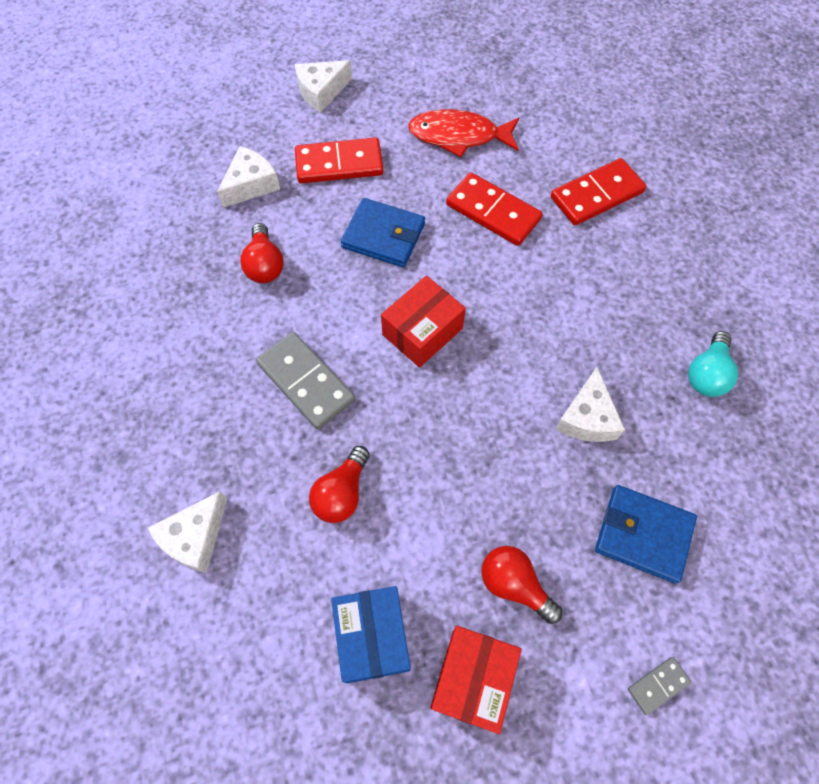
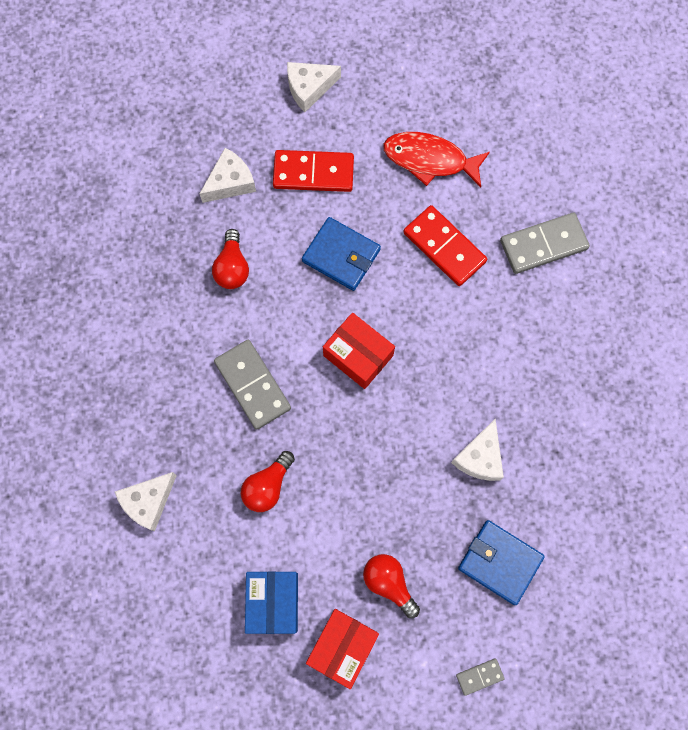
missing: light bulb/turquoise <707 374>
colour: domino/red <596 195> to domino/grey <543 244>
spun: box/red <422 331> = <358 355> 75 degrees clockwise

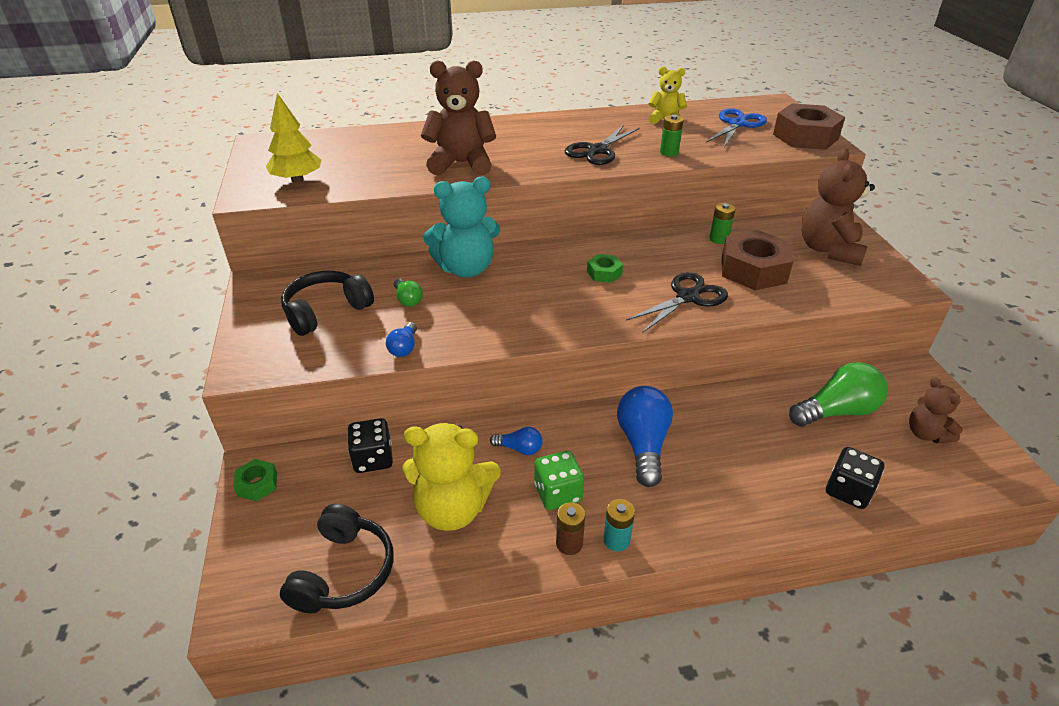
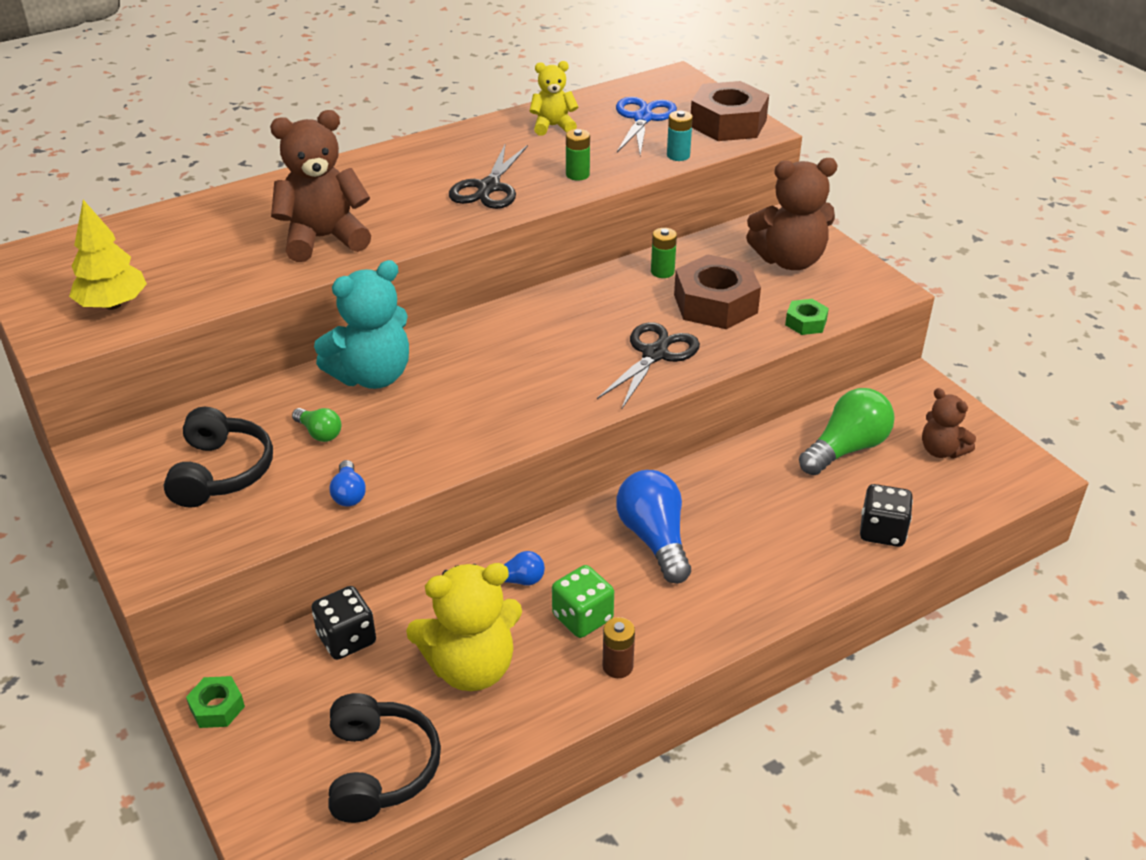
relocated: nut/green <604 273> to <805 322>; battery/turquoise <616 540> to <678 155>
spun: headphones/black <326 311> = <221 472> 150 degrees clockwise; teddy bear/brown <828 250> = <789 260> 90 degrees counterclockwise

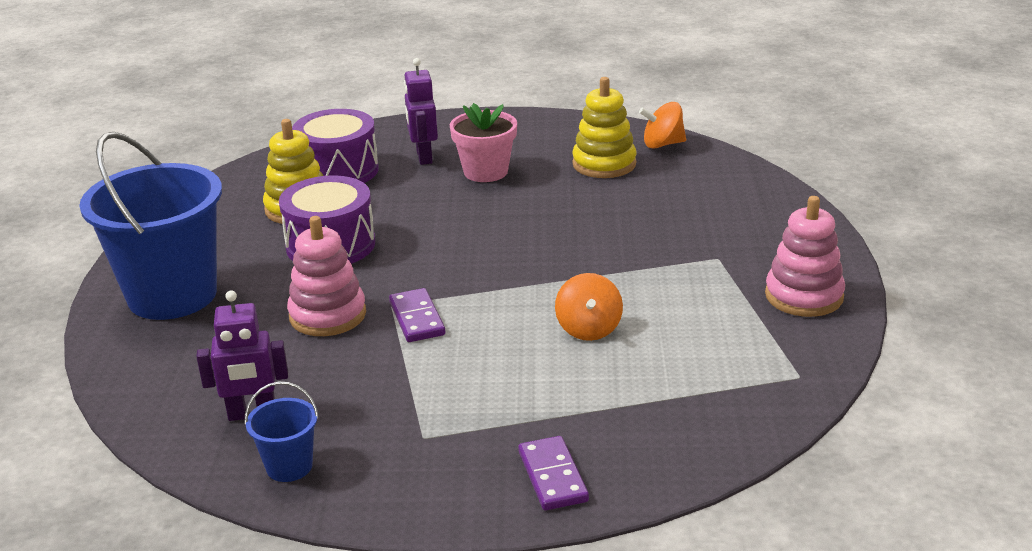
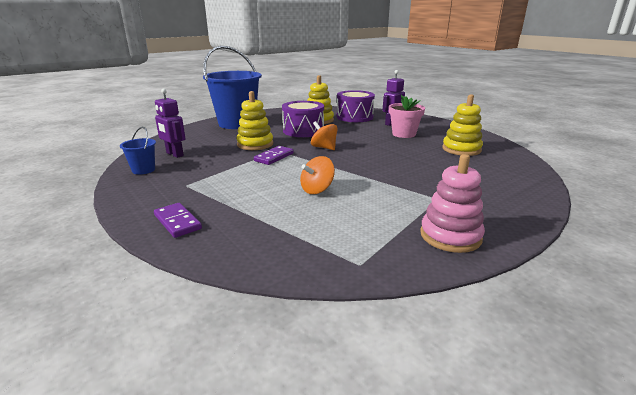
relocated: spinning top/orange <662 144> to <324 148>
colour: stacking toy/pink <327 315> to stacking toy/yellow <255 144>
spun: domino/purple <553 476> = <177 222> 75 degrees counterclockwise

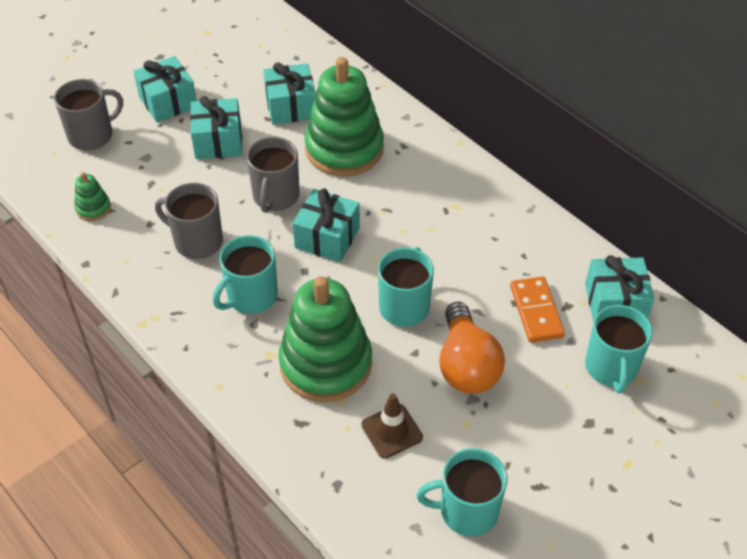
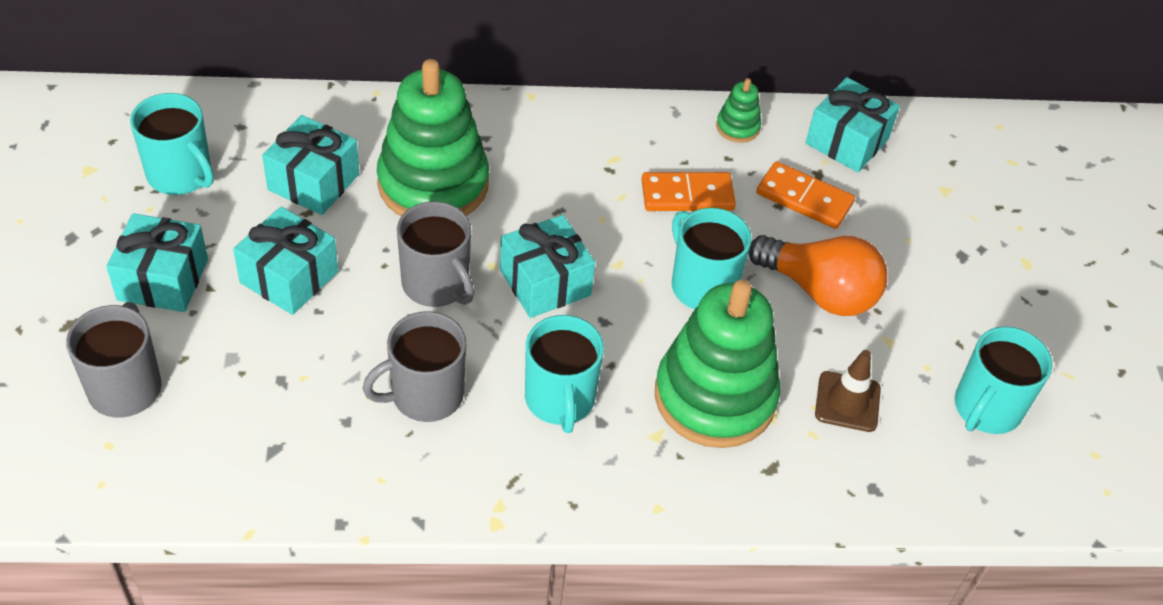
appeared: domino/orange <687 195>
relocated: stacking toy/green <93 208> to <737 127>; mug/turquoise <611 368> to <181 175>

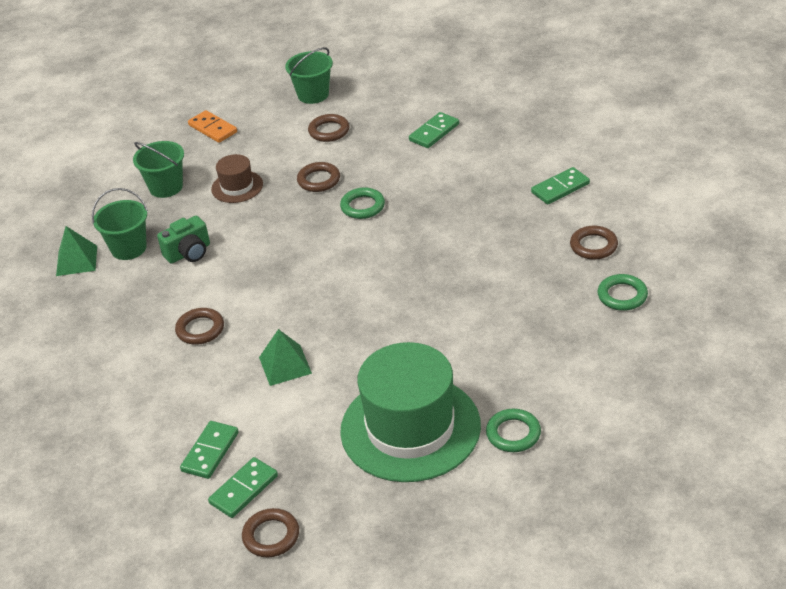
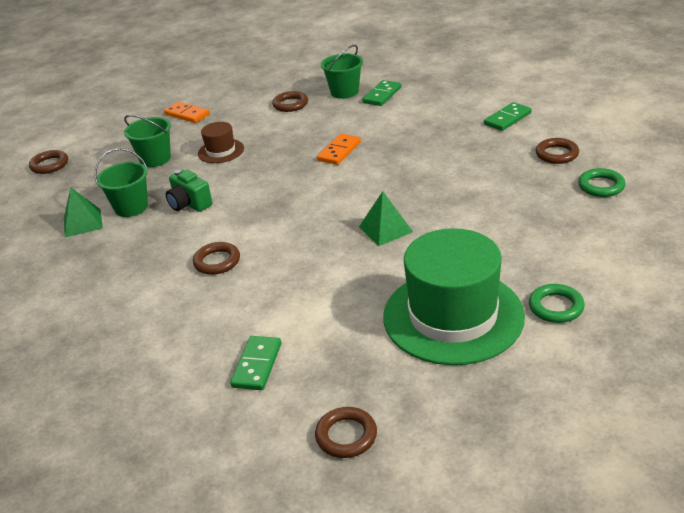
missing: domino/green <243 489>
relocated: pyramid/green <285 365> to <385 229>; bucket/green <313 94> to <344 92>; ring/brown <319 180> to <49 165>
exchanged: ring/green <362 206> to domino/orange <339 151>
spun: camera/green <189 253> = <189 204> 90 degrees clockwise

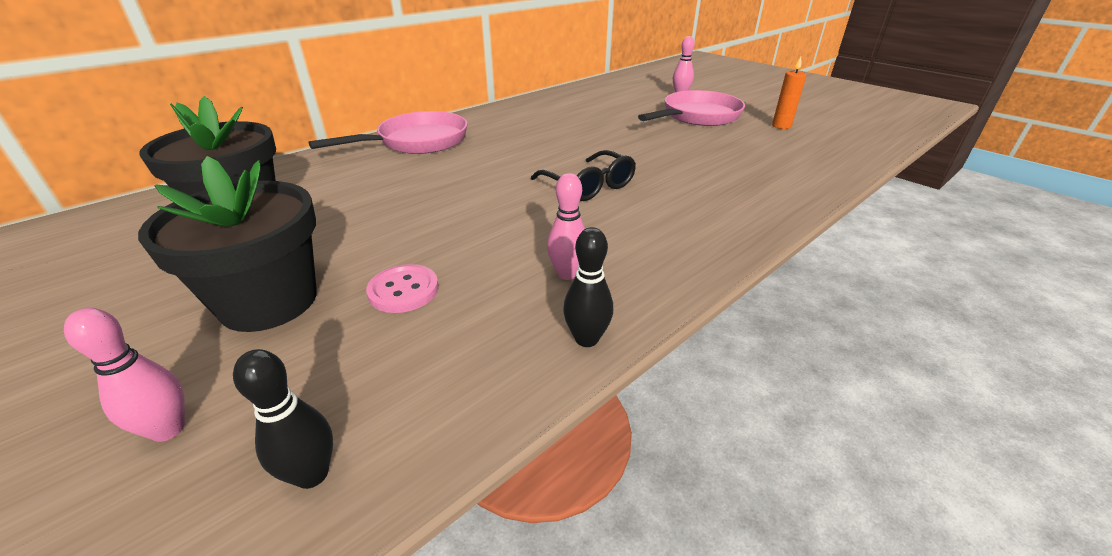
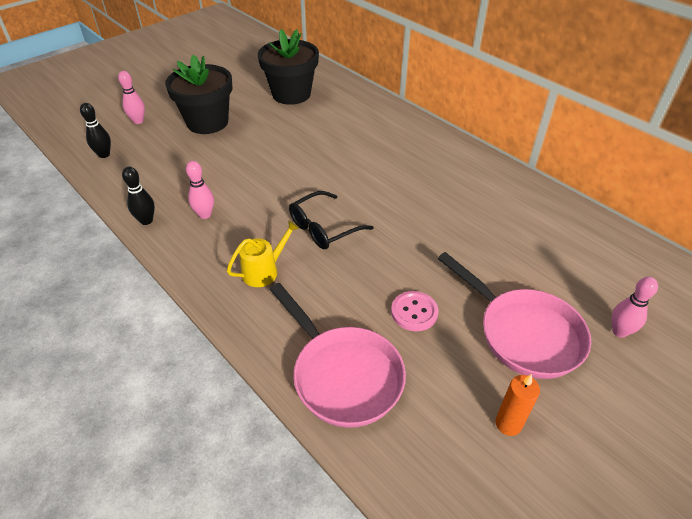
appeared: watering can/yellow <264 271>
relocated: pan/pink <417 142> to <343 375>; button/pink <403 290> to <414 312>

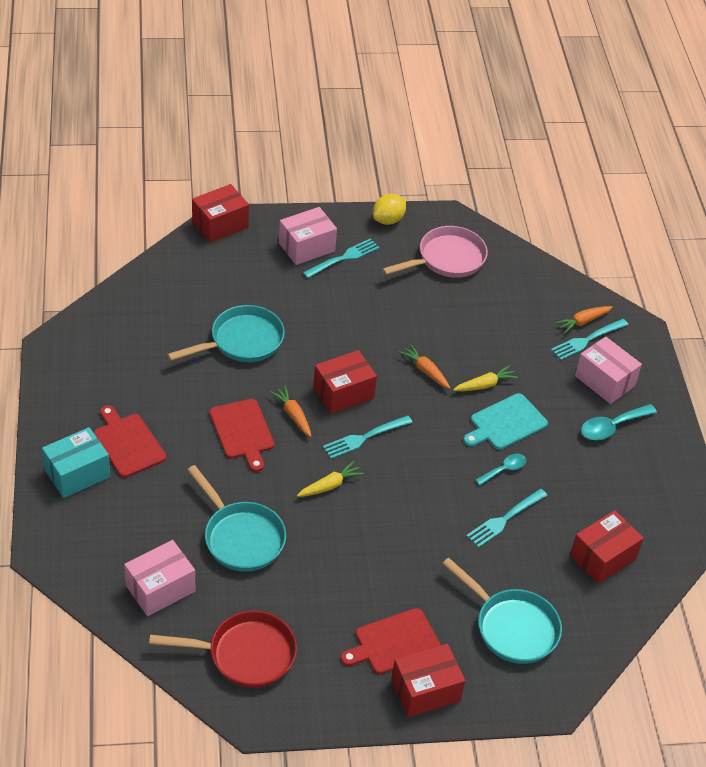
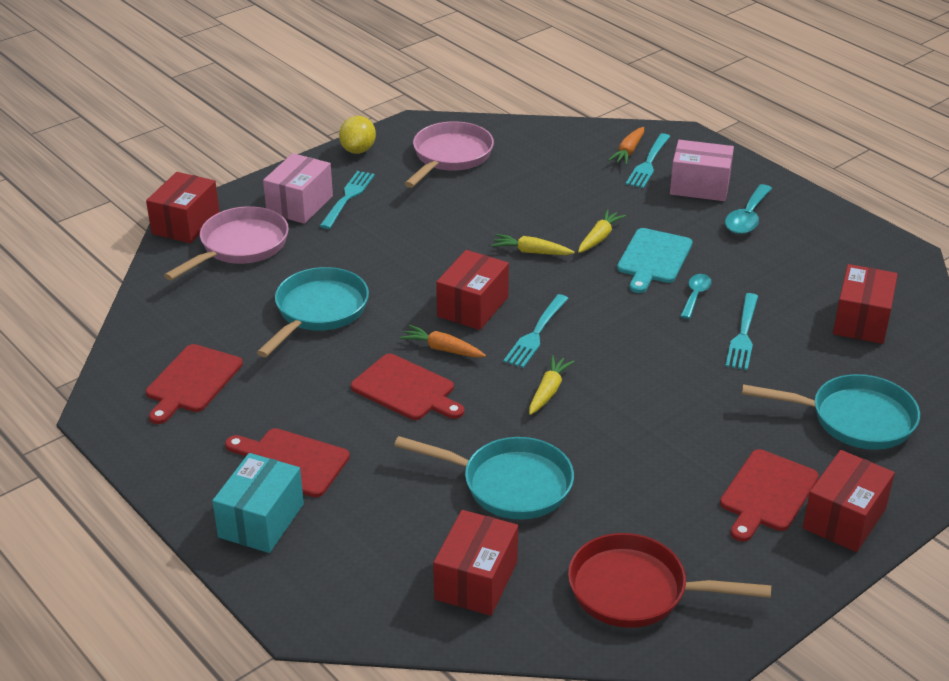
appeared: cutting board/red <192 381>; pan/pink <240 246>
colour: box/pink <160 588> to box/red <476 580>; carrot/orange <425 371> to carrot/yellow <531 252>
spun: pan/red <245 654> = <636 590> 135 degrees counterclockwise

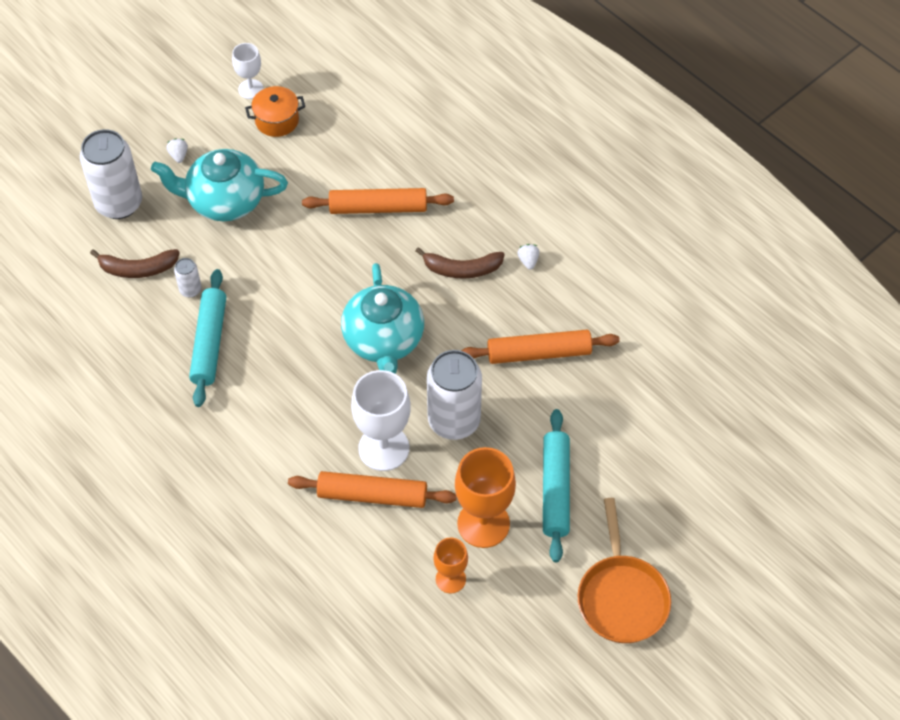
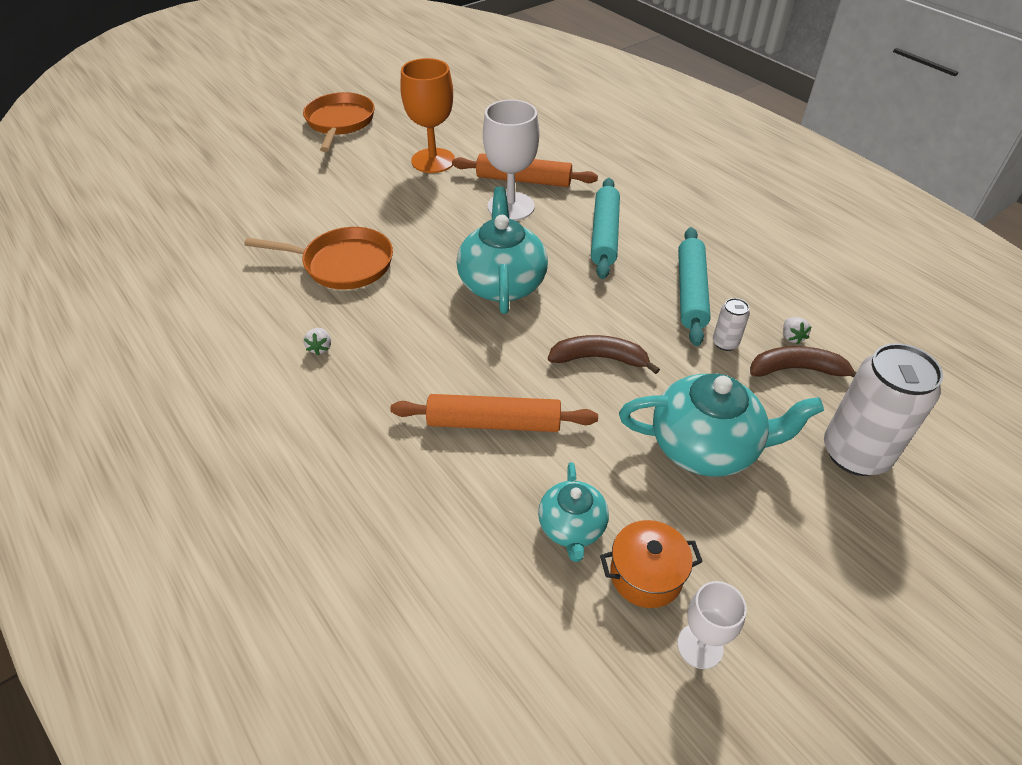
missing: can/white <454 421>; goblet/orange <450 579>
appeared: teapot/turquoise <572 527>
relocated: strawberry/white <178 155> to <791 337>; banana/brown <462 269> to <599 358>; rolling pin/turquoise <555 489> to <604 235>
exchanged: rolling pin/orange <539 353> to pan/orange <342 264>

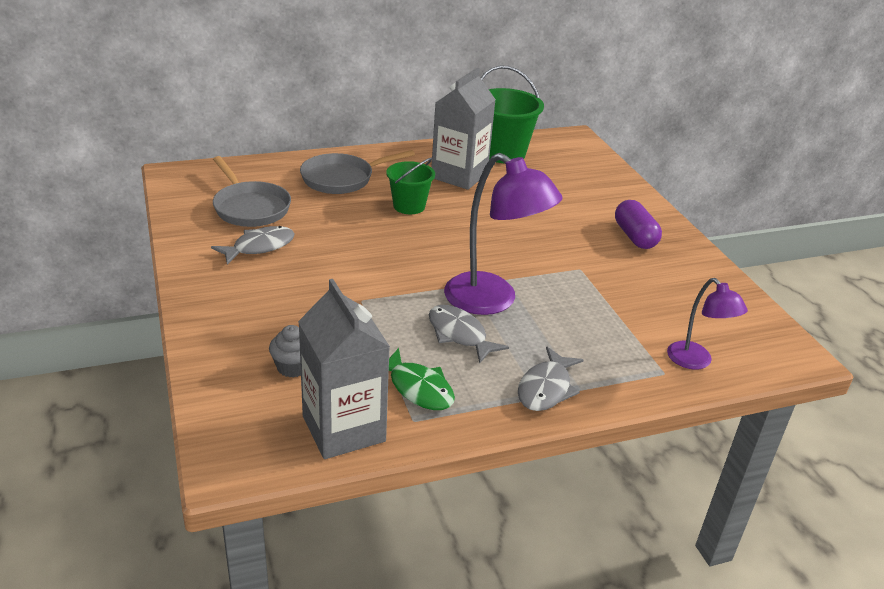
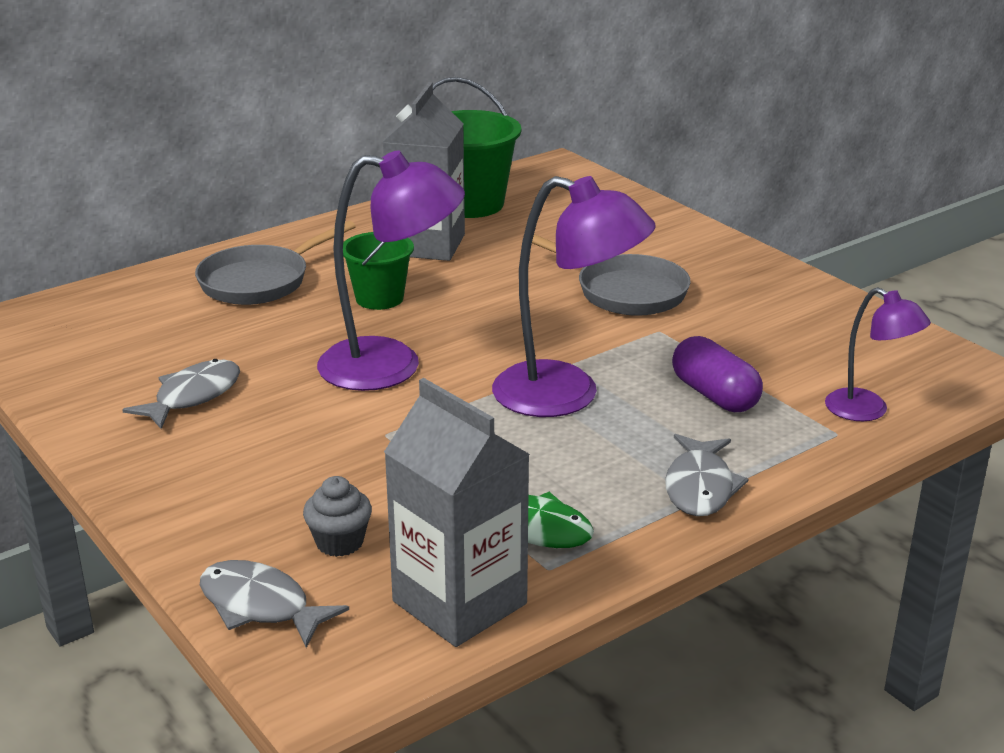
appeared: lamp/purple <391 366>
relocated: pan/grey <250 208> to <625 292>; fish/grey <459 334> to <261 606>; capsule/purple <634 237> to <714 395>

